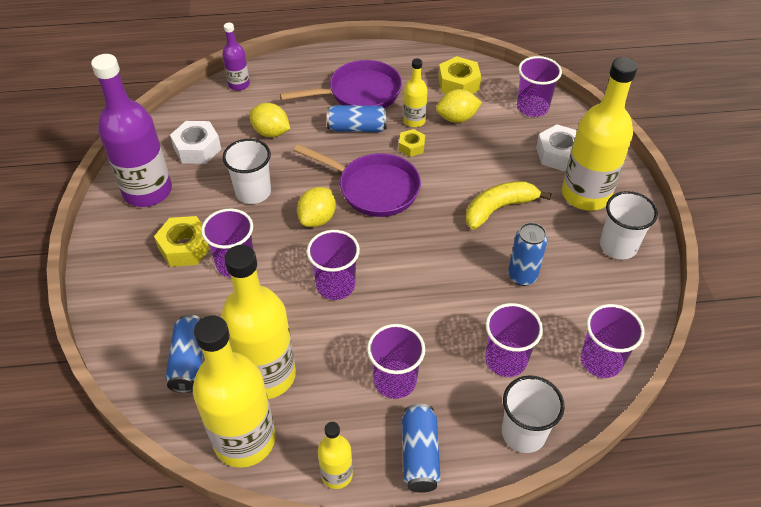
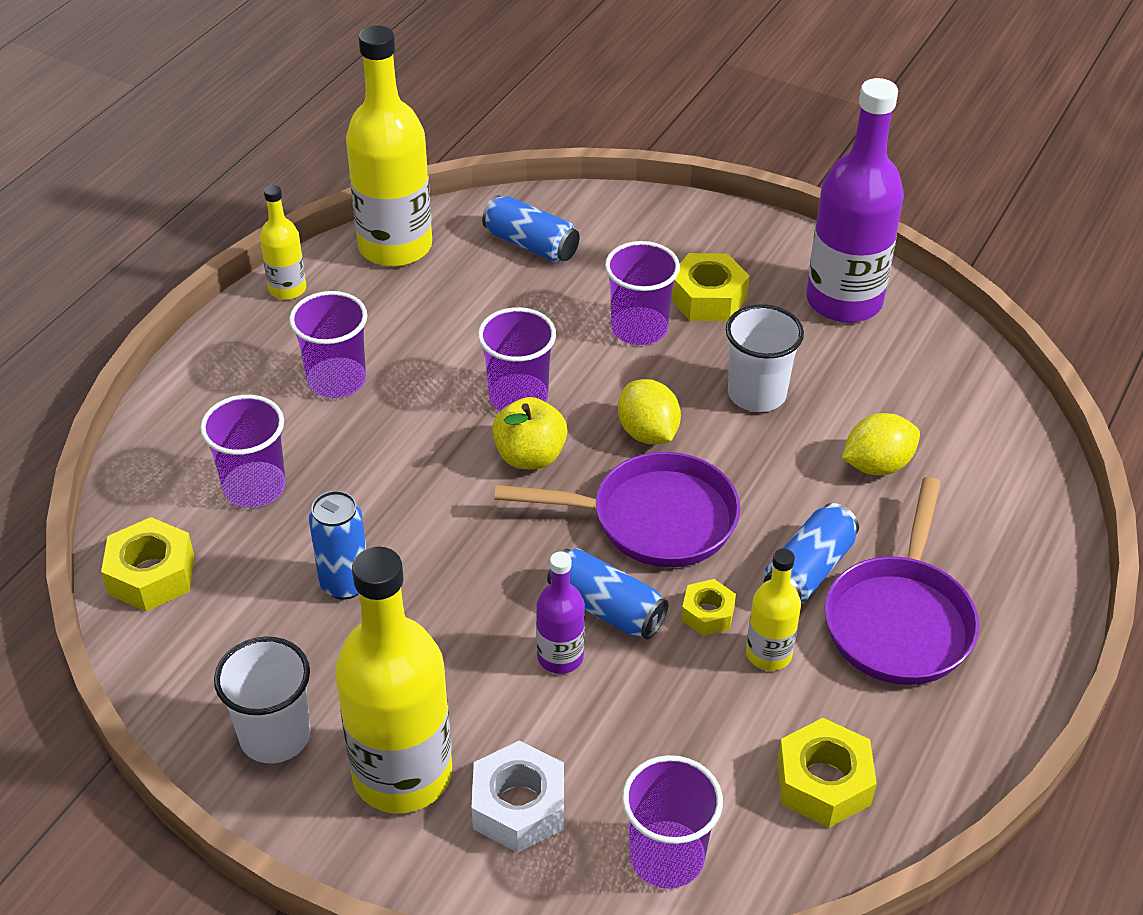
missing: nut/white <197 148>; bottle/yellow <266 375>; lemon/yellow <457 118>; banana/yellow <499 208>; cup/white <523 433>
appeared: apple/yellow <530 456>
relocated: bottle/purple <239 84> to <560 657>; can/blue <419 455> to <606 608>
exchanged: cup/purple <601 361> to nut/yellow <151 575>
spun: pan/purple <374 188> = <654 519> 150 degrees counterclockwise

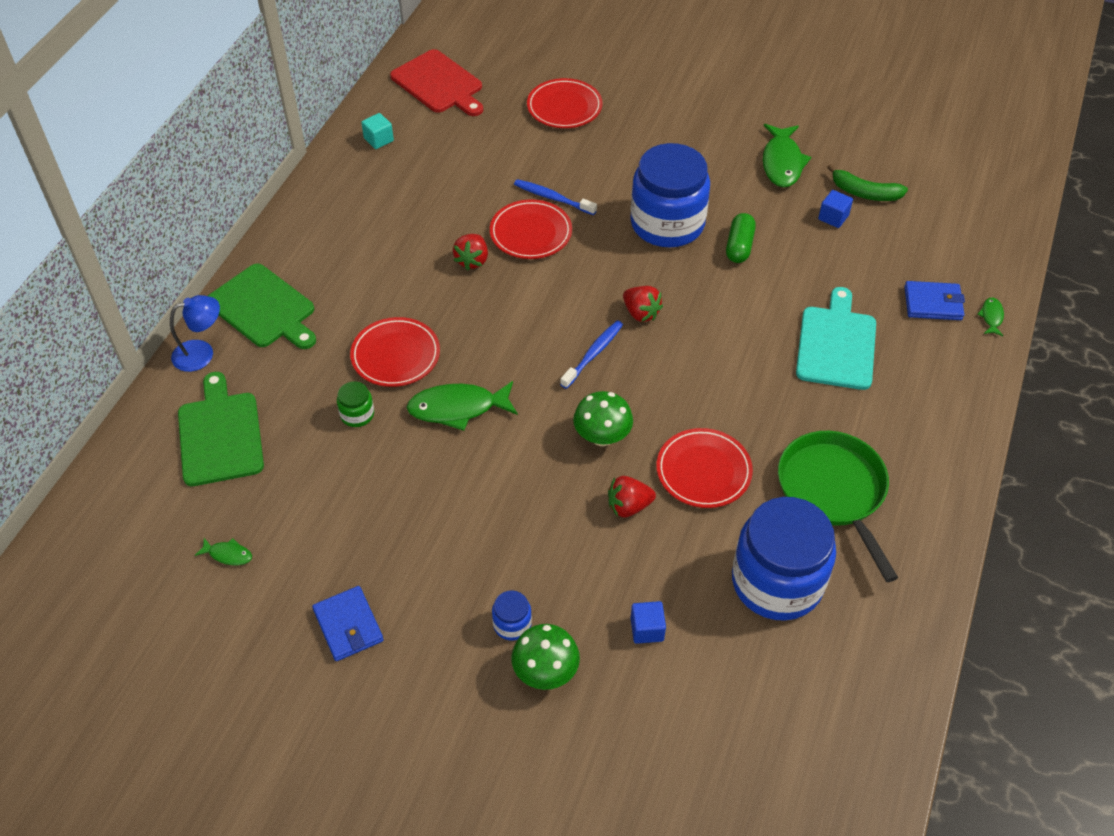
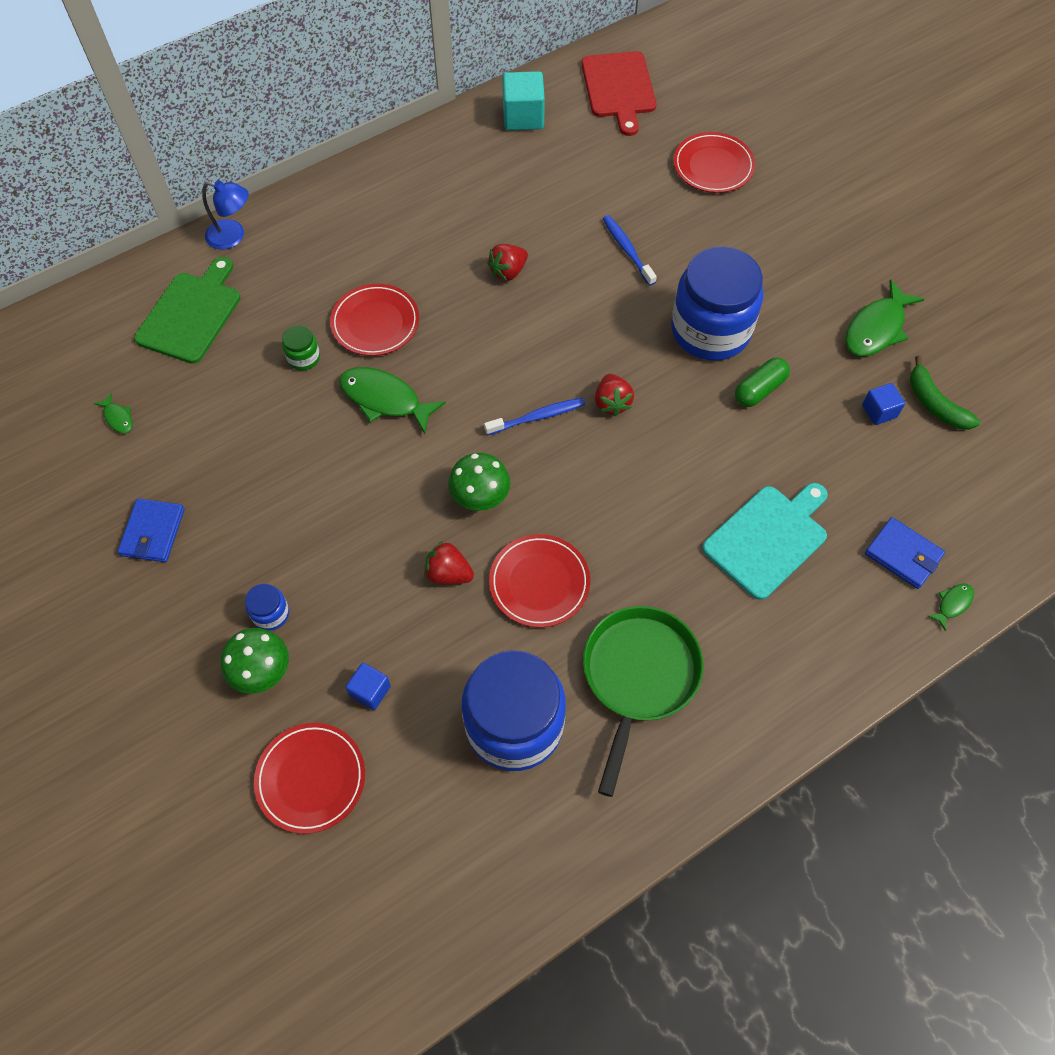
missing: cutting board/green <263 308>
relocated: plate/red <531 233> to <311 778>
size: cube/turquoise <378 140> = <523 117> x1.70

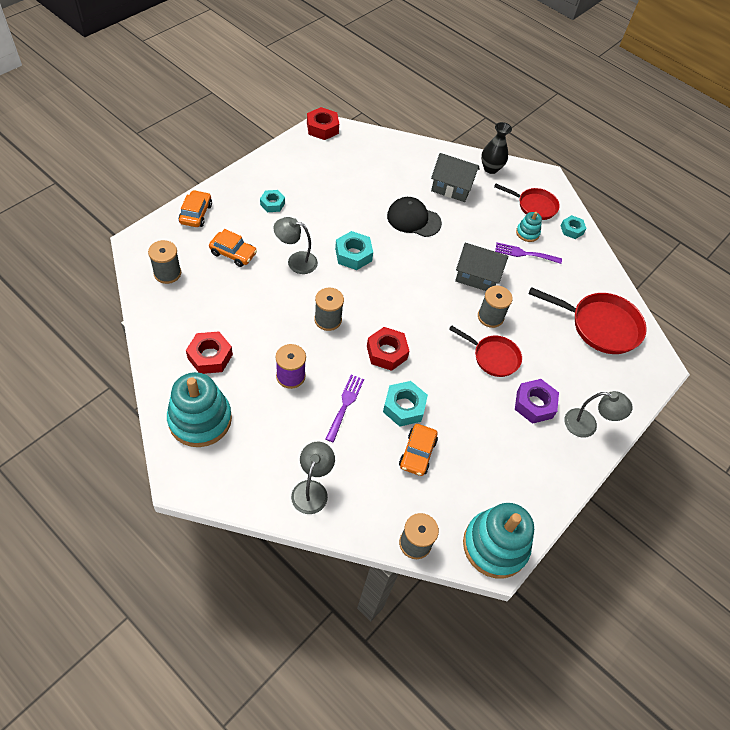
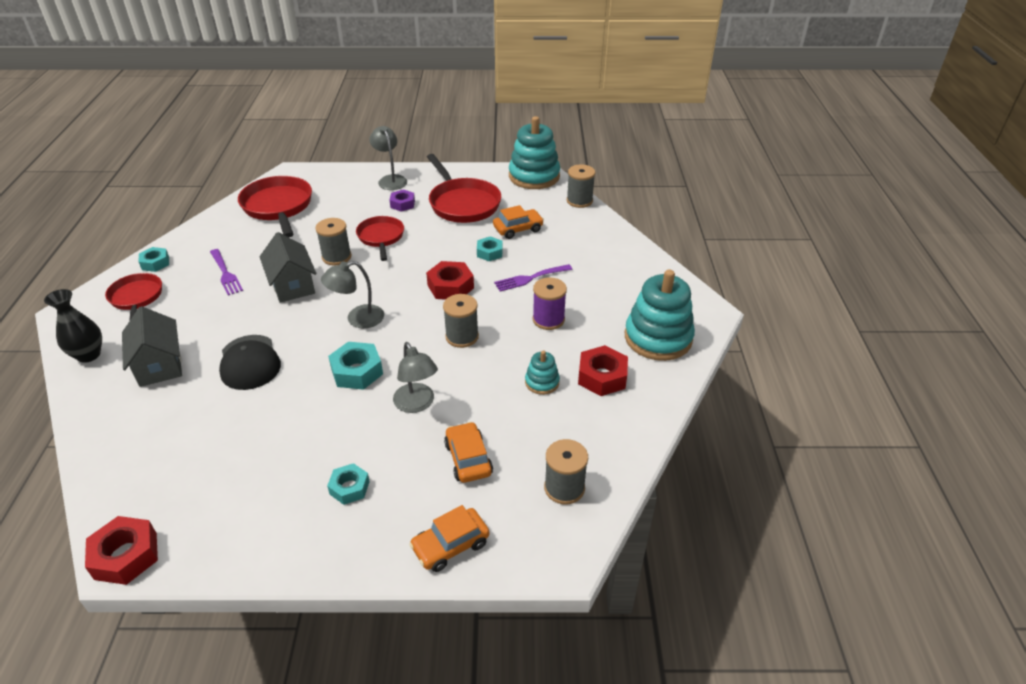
appeared: pan/red <462 203>
relocated: lamp/grey <312 489> to <357 319>; stacking toy/turquoise <527 233> to <542 382>
size: nut/turquoise <404 407> = <489 252> x0.65; nut/purple <534 404> = <402 204> x0.65

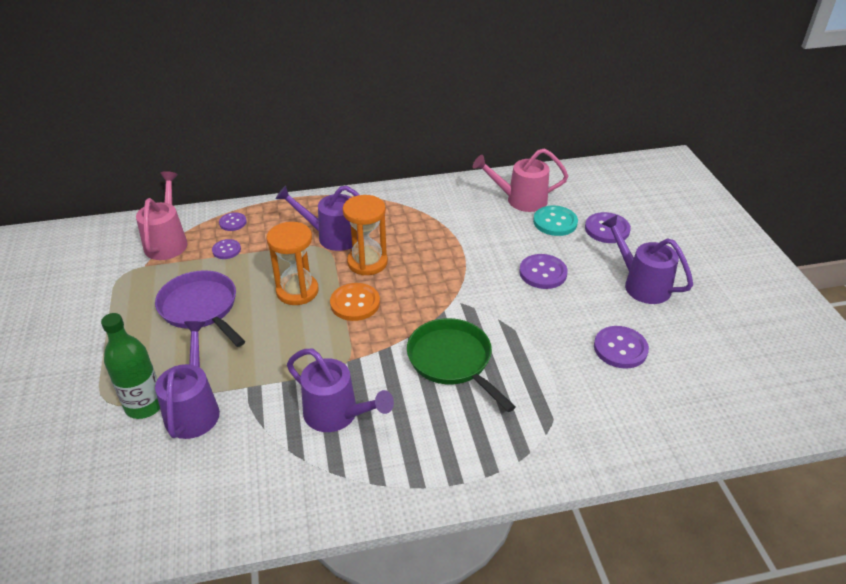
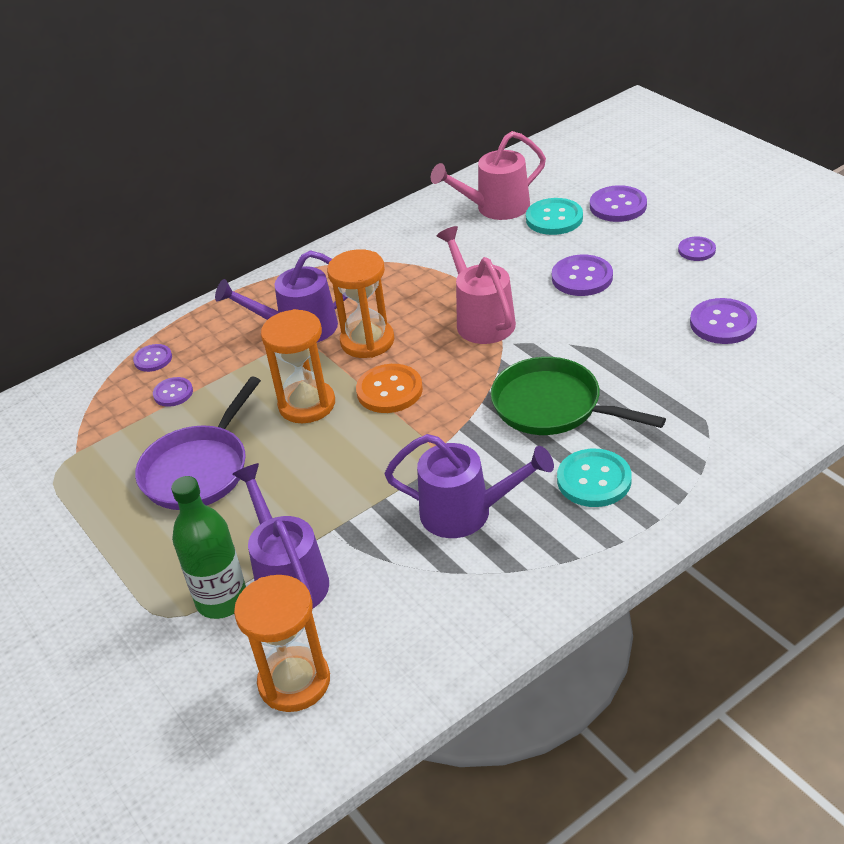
appeared: hourglass/orange <294 682>; button/turquoise <594 480>
relocated: watering can/pink <167 241> to <481 319>
exchanged: watering can/purple <641 284> to button/purple <696 250>
spun: pan/purple <201 308> = <199 469> 90 degrees counterclockwise

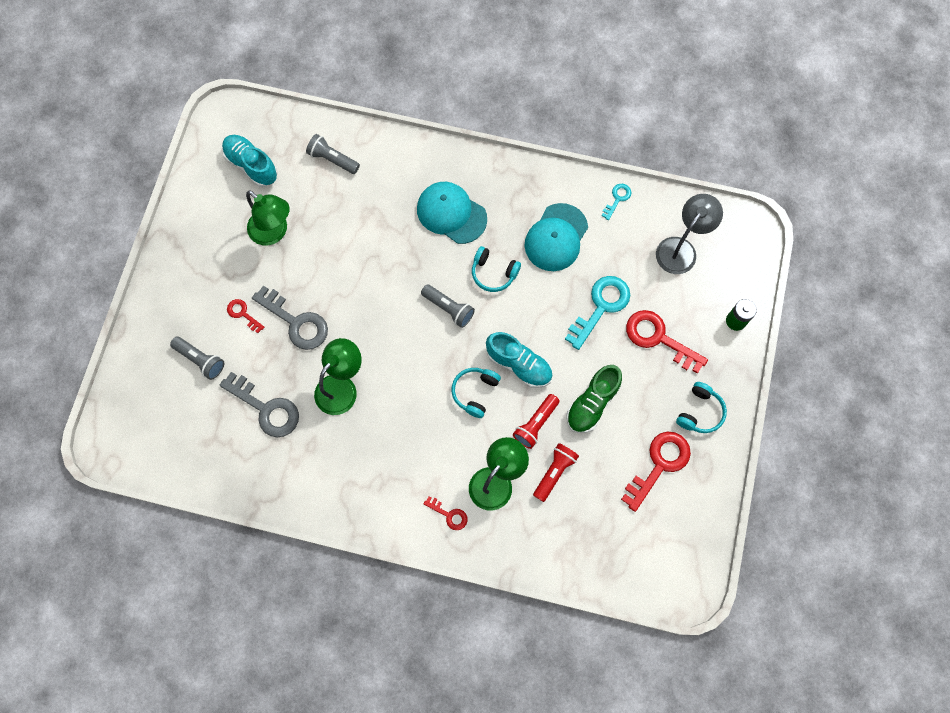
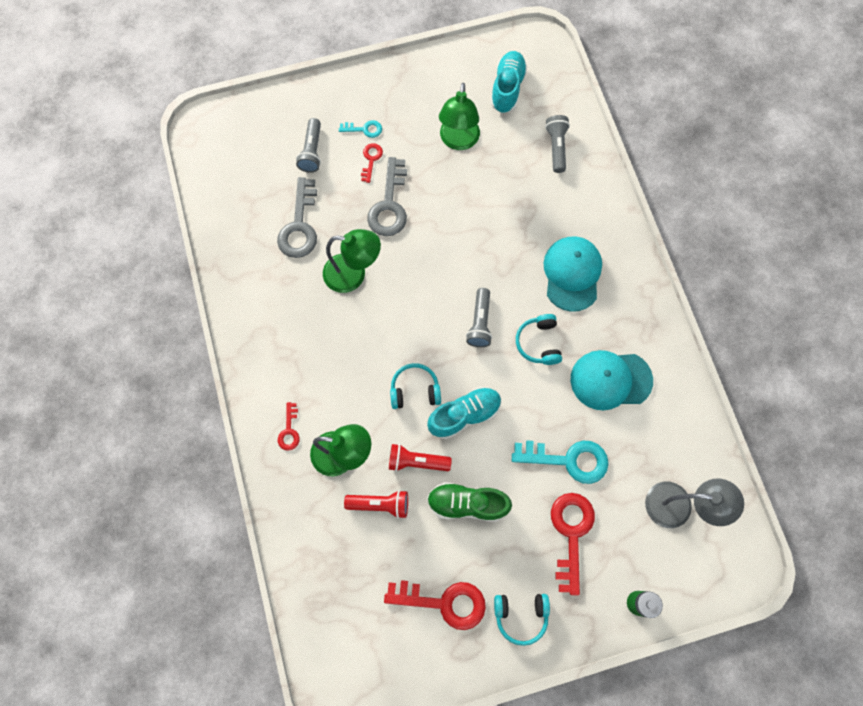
relocated: key/turquoise <617 199> to <364 129>
spun: shoe/turquoise <519 364> = <464 415> 120 degrees counterclockwise

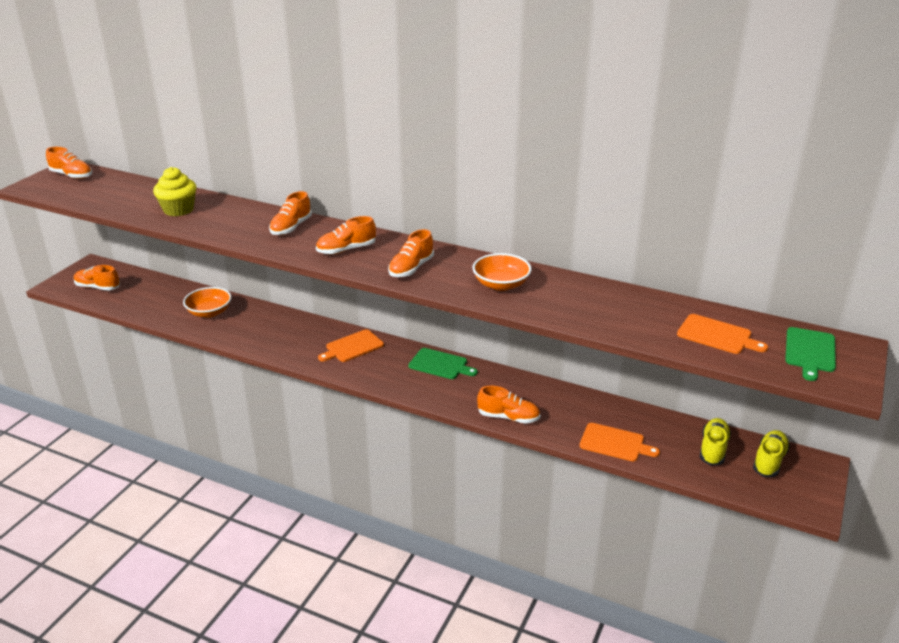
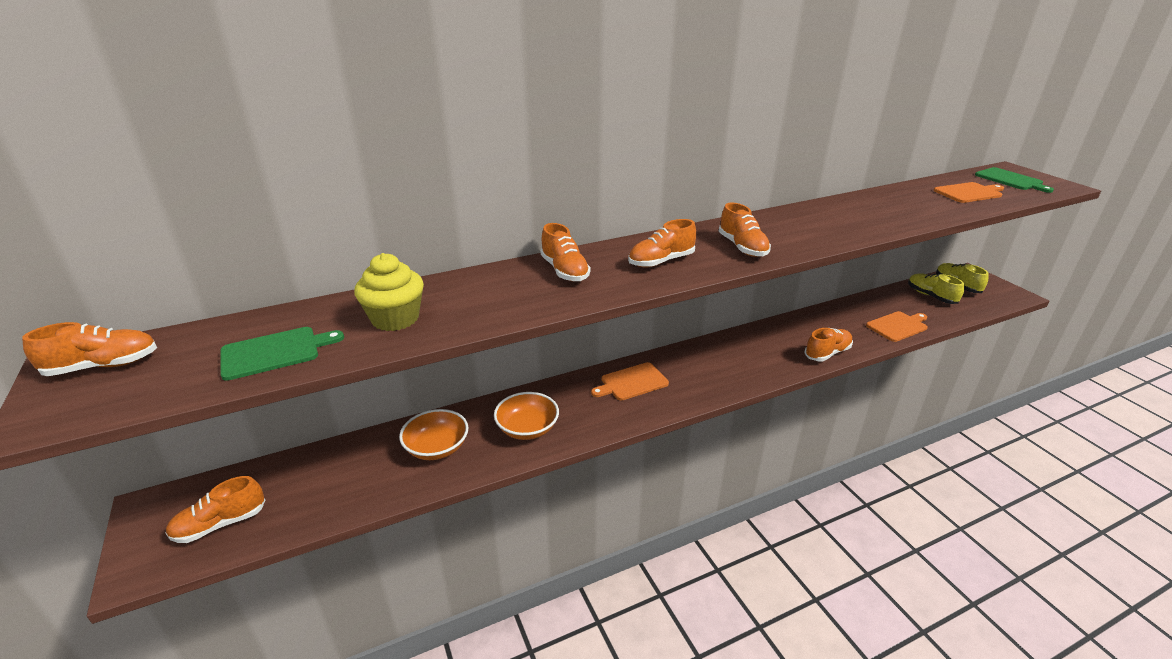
relocated: cutting board/green <440 364> to <275 352>; bowl/orange <501 284> to <527 428>
spun: shoe/orange <346 250> = <661 261> 45 degrees clockwise; cutting board/orange <352 347> = <632 382> 60 degrees clockwise

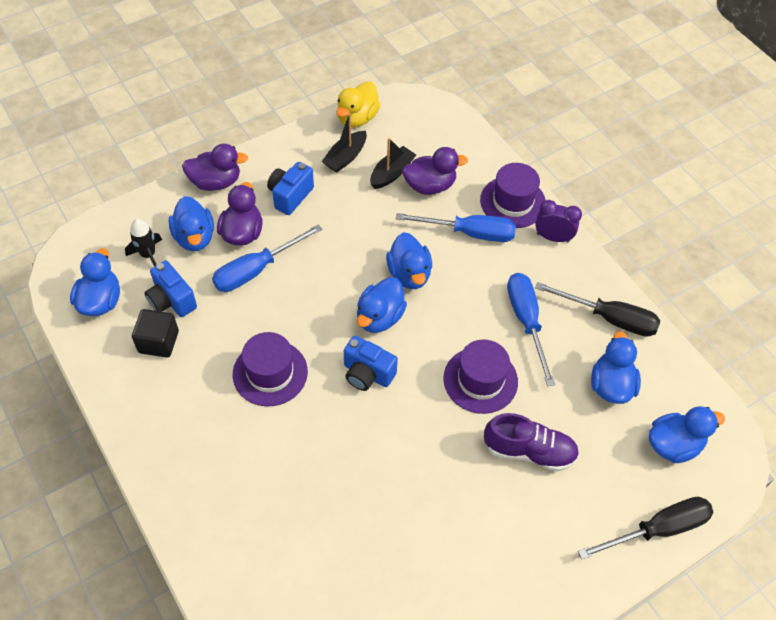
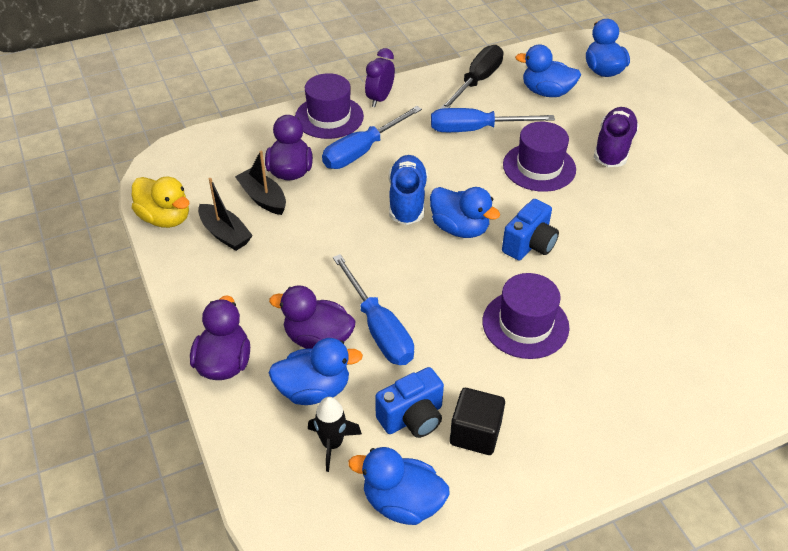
missing: camera/blue <290 196>; screwdriver/black <658 529>
exchanged: duck/blue <409 274> to shoe/blue <407 200>
spun: screwdriver/blue <469 233> = <362 151> 150 degrees counterclockwise

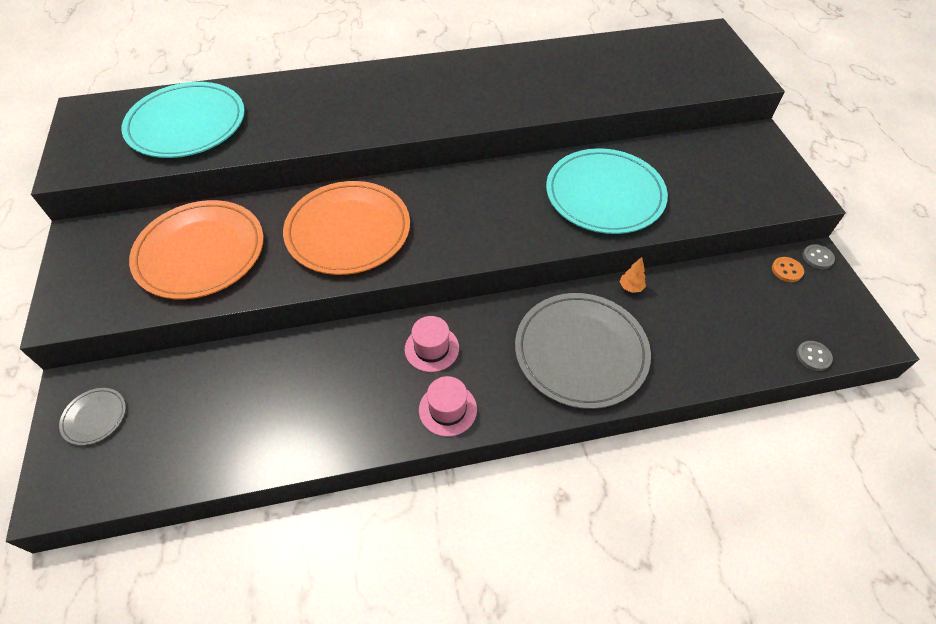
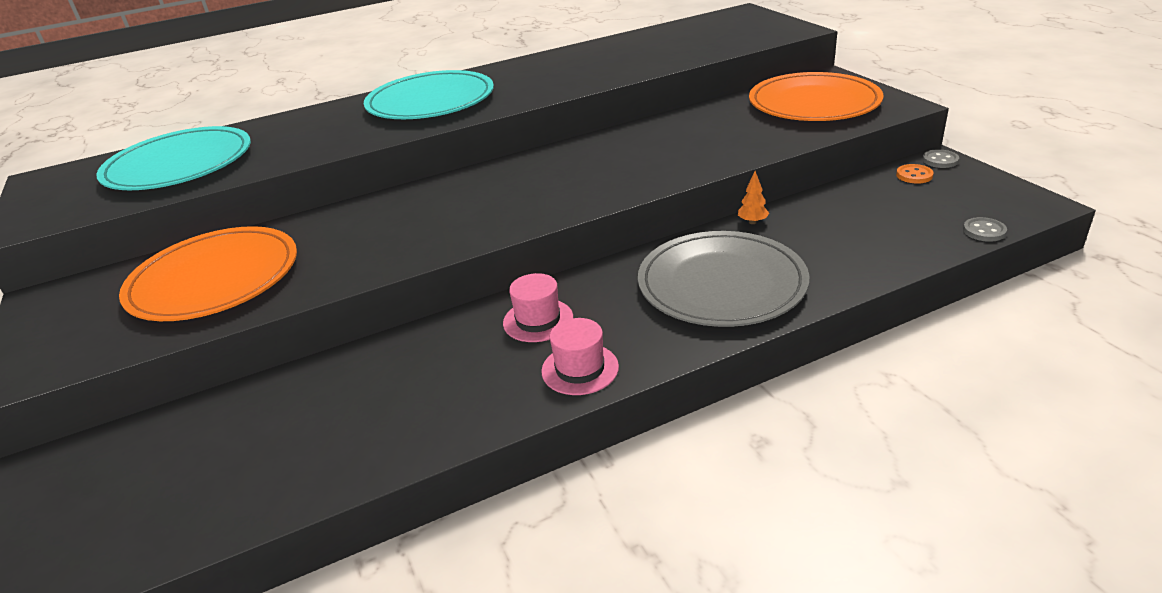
missing: plate/grey <95 417>
relocated: plate/orange <348 231> to <814 103>; plate/turquoise <604 194> to <430 101>

